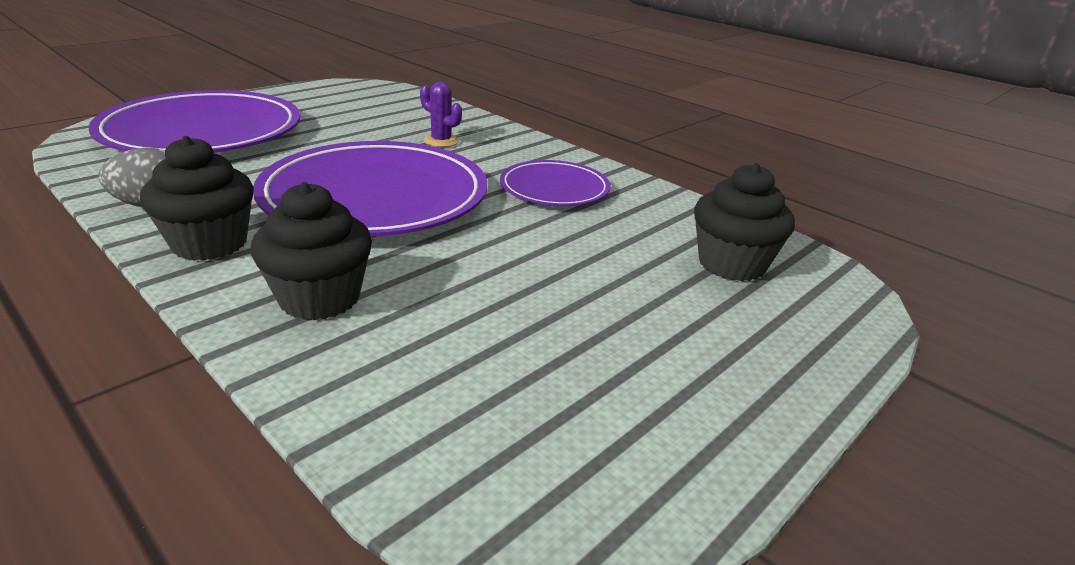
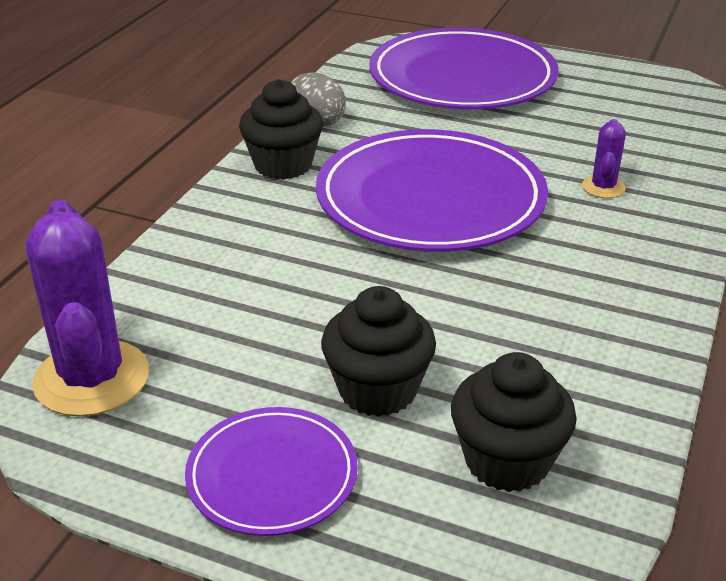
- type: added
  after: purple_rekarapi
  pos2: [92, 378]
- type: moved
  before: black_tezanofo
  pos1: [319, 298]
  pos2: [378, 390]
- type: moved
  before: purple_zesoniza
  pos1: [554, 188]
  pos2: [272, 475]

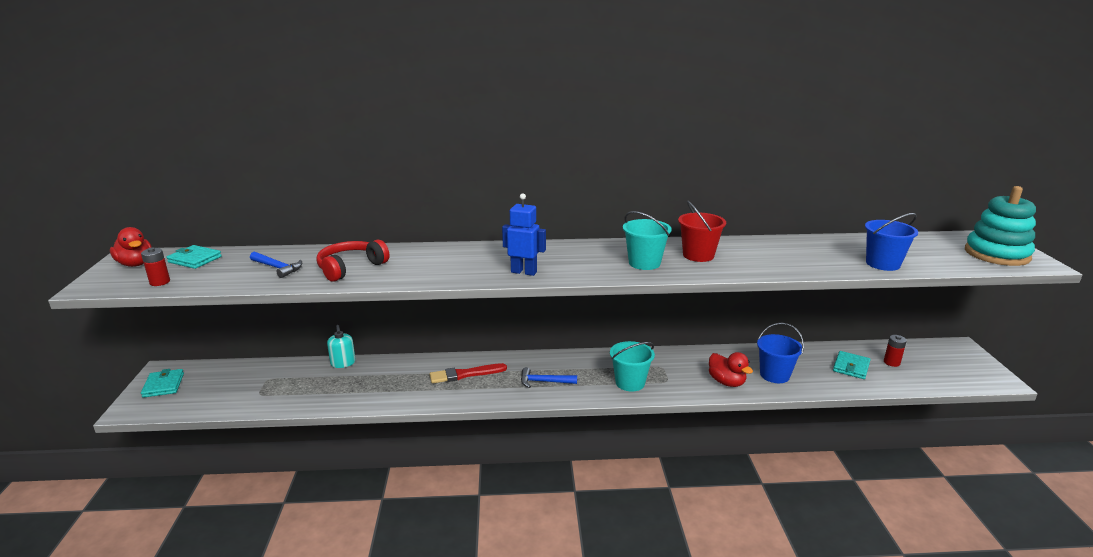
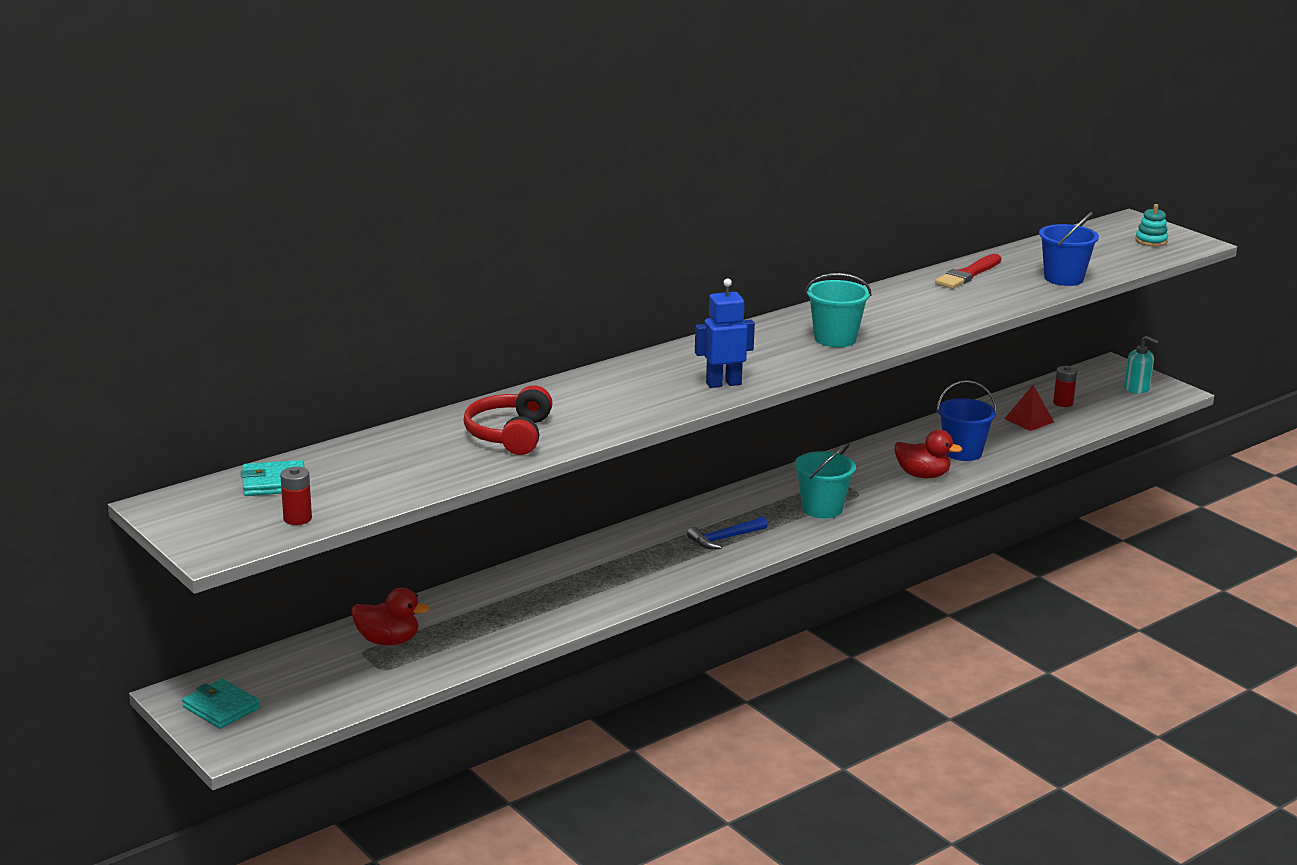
- type: removed
  before: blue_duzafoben
  pos1: [277, 268]
- type: removed
  before: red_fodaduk
  pos1: [698, 255]
- type: moved
  before: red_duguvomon
  pos1: [135, 264]
  pos2: [388, 641]
- type: moved
  before: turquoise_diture
  pos1: [343, 363]
  pos2: [1137, 388]
- type: moved
  before: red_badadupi
  pos1: [465, 374]
  pos2: [968, 274]
- type: replaced
  before: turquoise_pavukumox
  after: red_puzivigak
  pos1: [851, 367]
  pos2: [1029, 420]
- type: resized
  before: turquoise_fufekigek
  pos1: [996, 254]
  pos2: [1151, 241]
  scale: 0.46

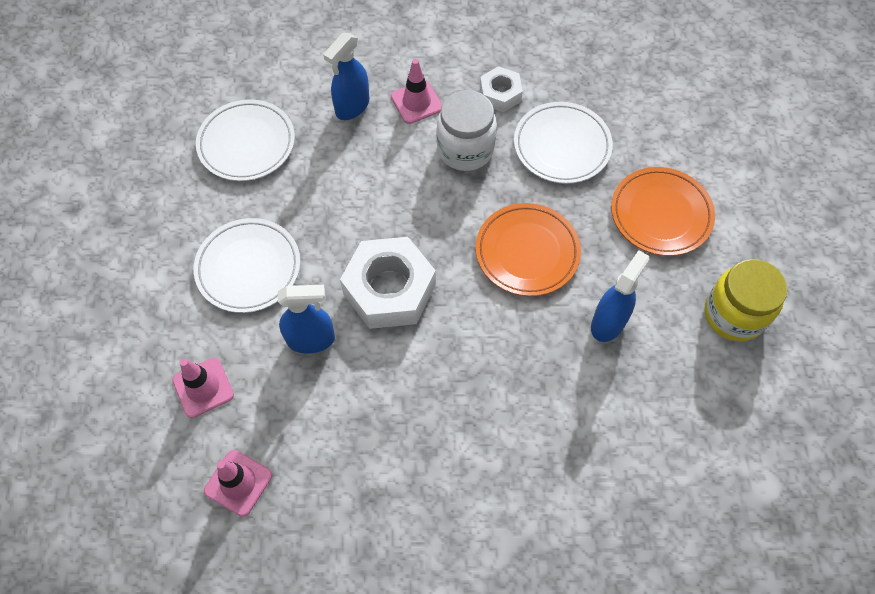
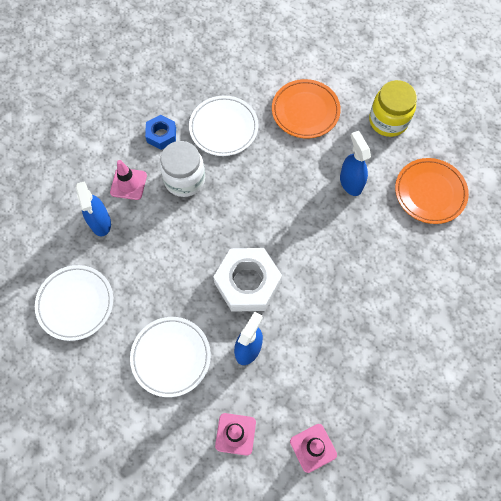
- type: moved
  before: orange_zesoniza
  pos1: [527, 252]
  pos2: [430, 192]
- type: recoloured
  before: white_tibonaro
  after: blue_tibonaro
  pos1: [500, 94]
  pos2: [161, 135]

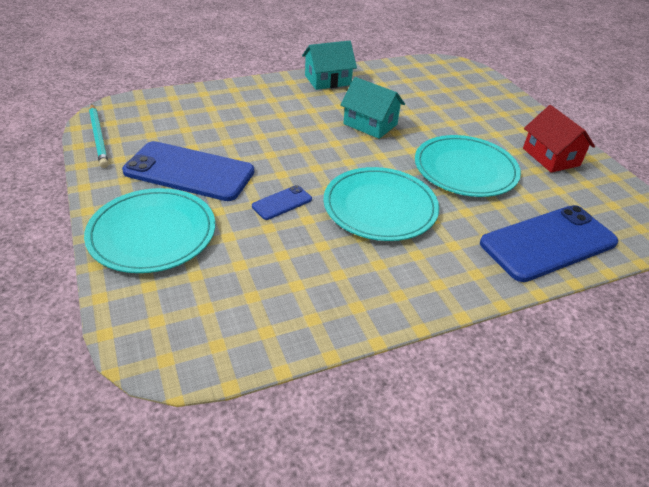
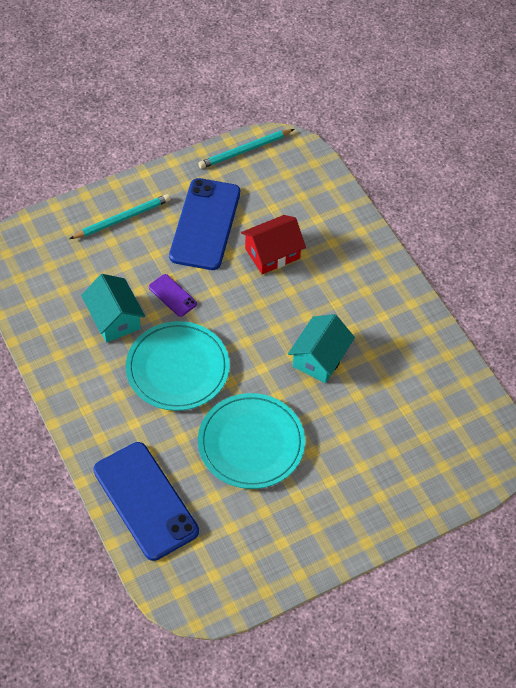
- type: moved
  before: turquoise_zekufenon
  pos1: [327, 80]
  pos2: [114, 318]
- type: moved
  before: red_zekufenon
  pos1: [550, 157]
  pos2: [272, 253]
- type: replaced
  before: turquoise_zesoniza
  after: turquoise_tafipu
  pos1: [152, 233]
  pos2: [122, 218]
- type: recoloured
  before: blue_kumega
  after: purple_kumega
  pos1: [282, 203]
  pos2: [172, 295]

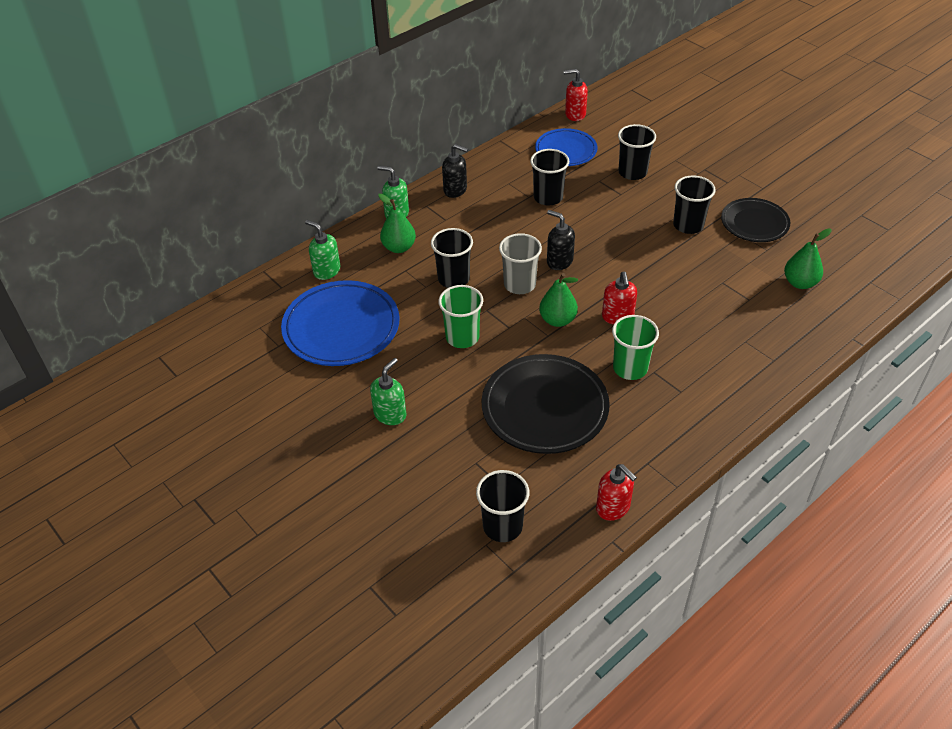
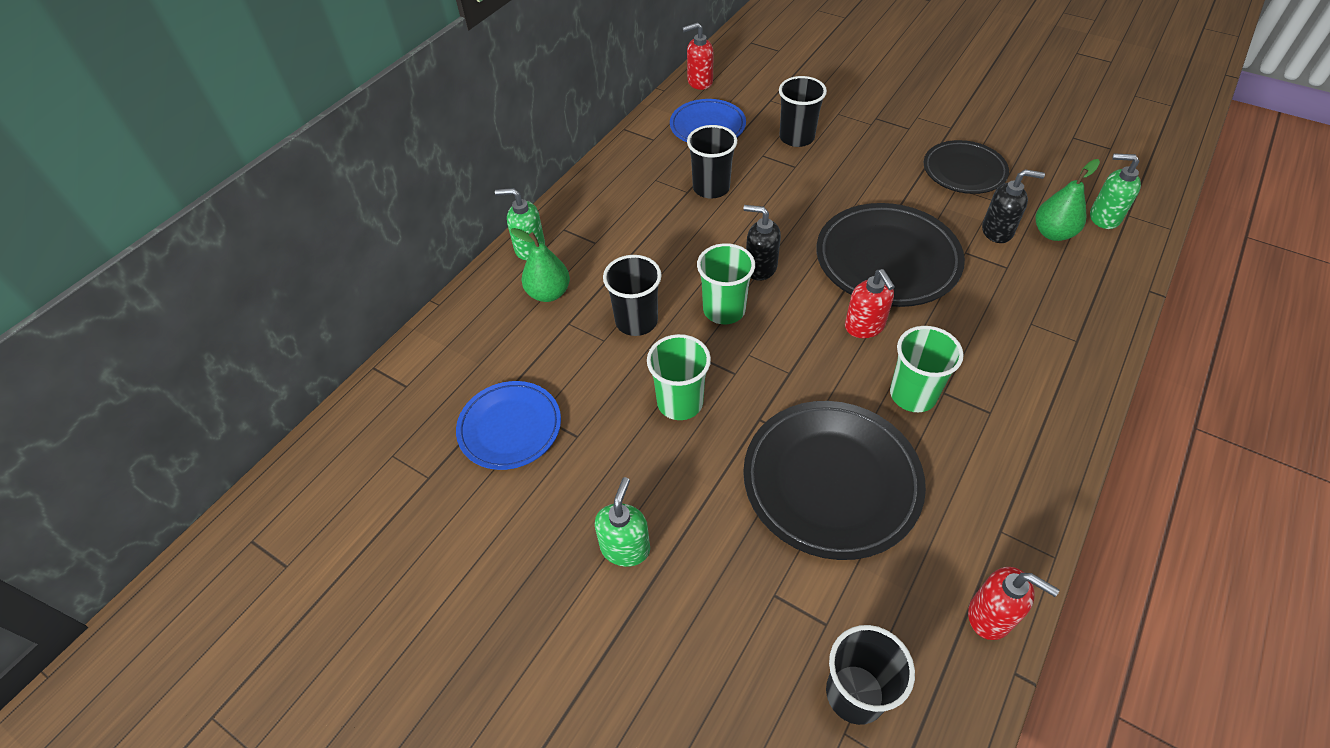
- type: removed
  before: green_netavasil
  pos1: [557, 320]
- type: removed
  before: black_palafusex
  pos1: [688, 225]
- type: added
  after: black_zesoniza
  pos2: [887, 260]
- type: moved
  before: green_diture
  pos1: [326, 271]
  pos2: [1104, 217]
- type: moved
  before: black_diture
  pos1: [455, 190]
  pos2: [997, 231]
- type: recoloured
  before: grey_palafusex
  after: green_palafusex
  pos1: [519, 284]
  pos2: [724, 310]
- type: resized
  before: blue_zesoniza
  pos1: [341, 327]
  pos2: [510, 428]
  scale: 0.63

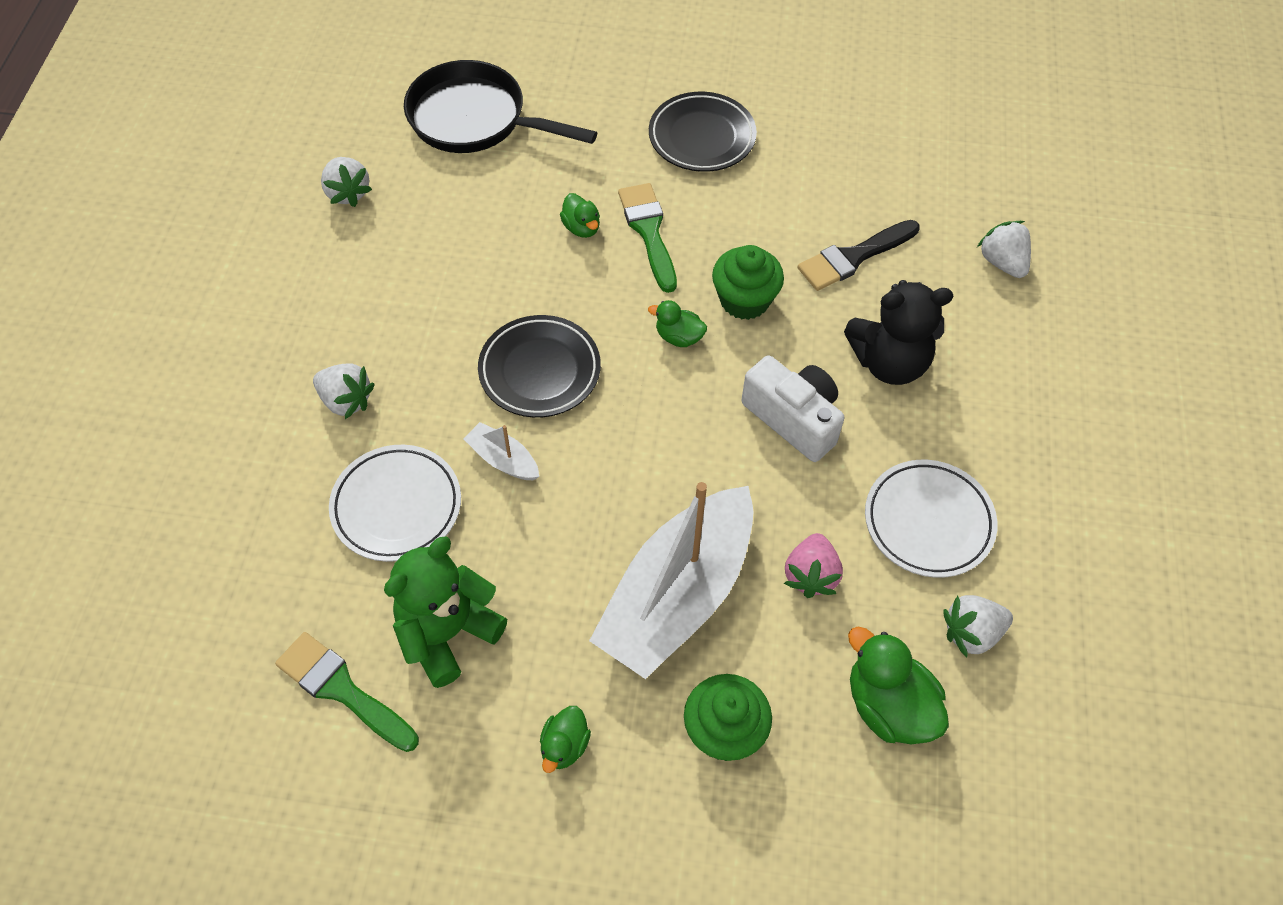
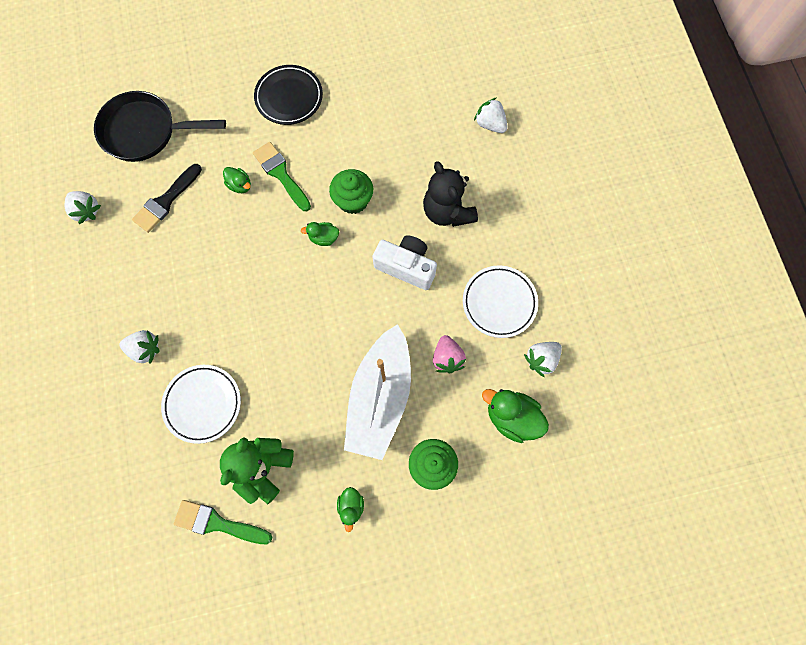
- type: removed
  before: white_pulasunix
  pos1: [503, 459]
- type: removed
  before: black_zesoniza
  pos1: [540, 370]
- type: moved
  before: black_badadupi
  pos1: [853, 257]
  pos2: [166, 201]
- type: turned
  before: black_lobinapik
  pos1: [889, 362]
  pos2: [447, 212]
  turn: 90

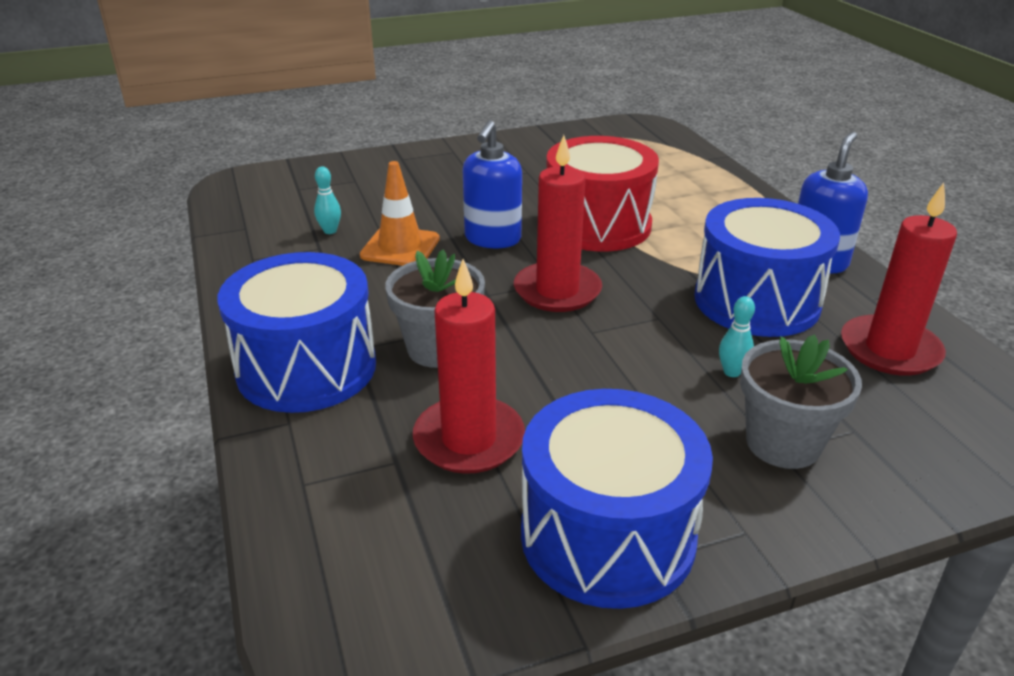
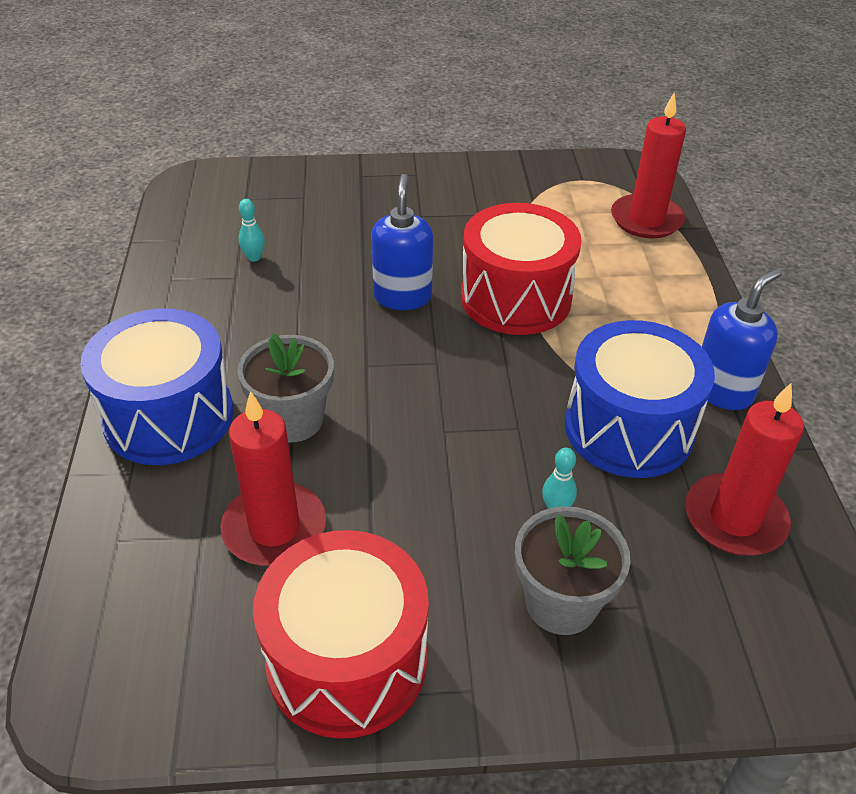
- type: removed
  before: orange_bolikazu
  pos1: [400, 247]
- type: moved
  before: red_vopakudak
  pos1: [557, 291]
  pos2: [646, 220]
- type: recoloured
  before: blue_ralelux
  after: red_ralelux
  pos1: [607, 536]
  pos2: [347, 660]
- type: turned
  before: blue_diture
  pos1: [492, 239]
  pos2: [402, 296]
  turn: 150

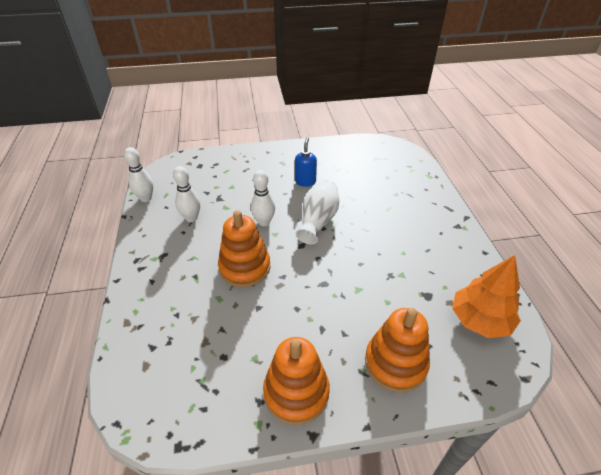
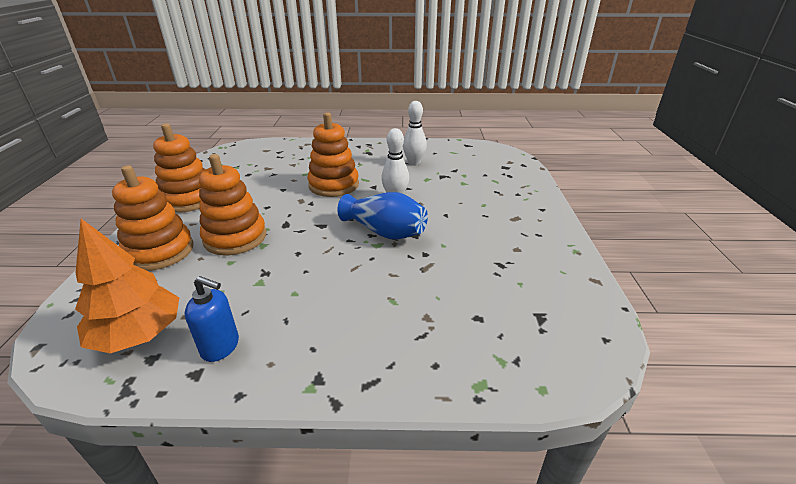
- type: removed
  before: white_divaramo
  pos1: [146, 198]
- type: added
  after: orange_fufekigek
  pos2: [235, 238]
- type: moved
  before: blue_diture
  pos1: [305, 182]
  pos2: [221, 347]
- type: recoloured
  before: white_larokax
  after: blue_larokax
  pos1: [318, 221]
  pos2: [385, 232]

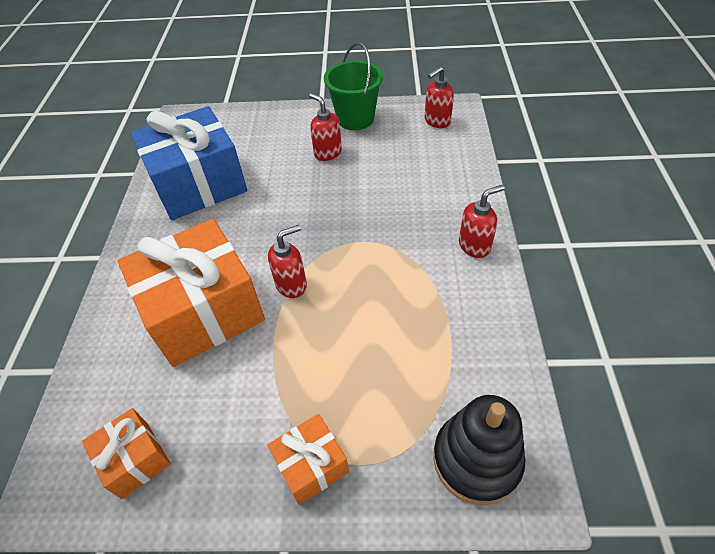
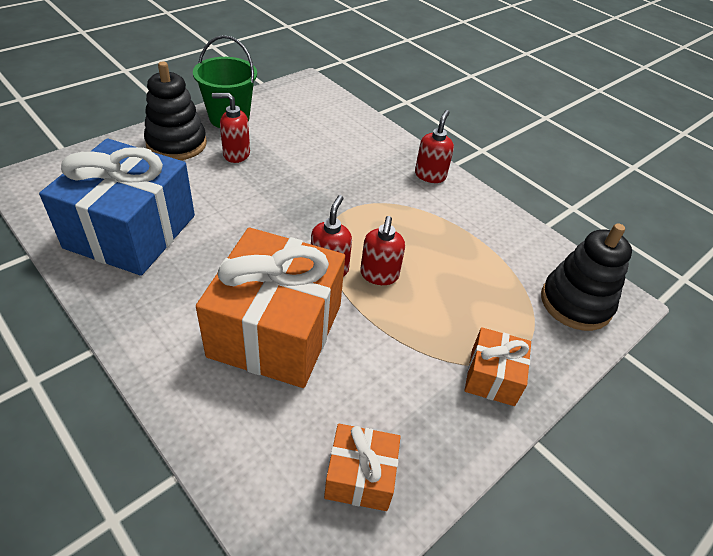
- type: added
  after: black_fufekigek
  pos2: [176, 144]
- type: moved
  before: red_diture
  pos1: [437, 121]
  pos2: [379, 275]

